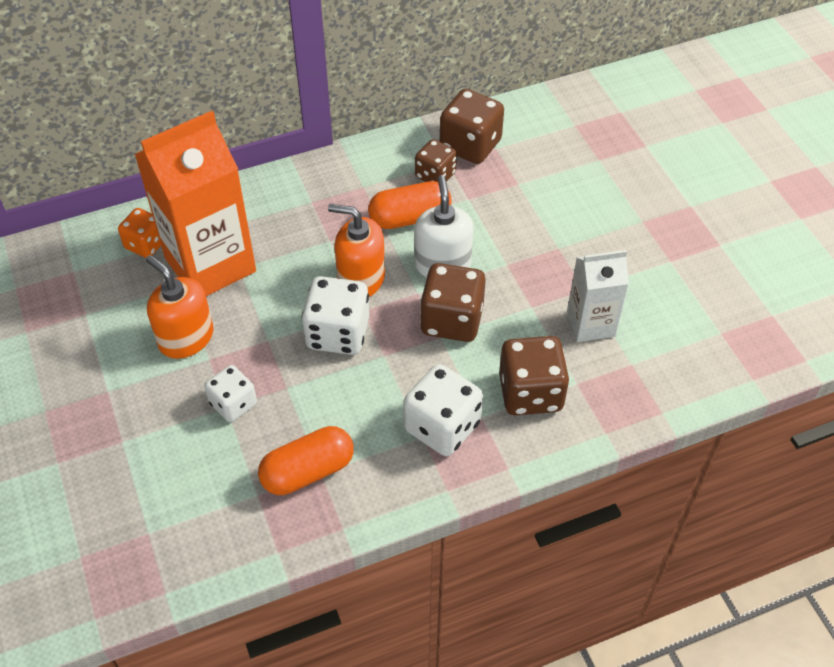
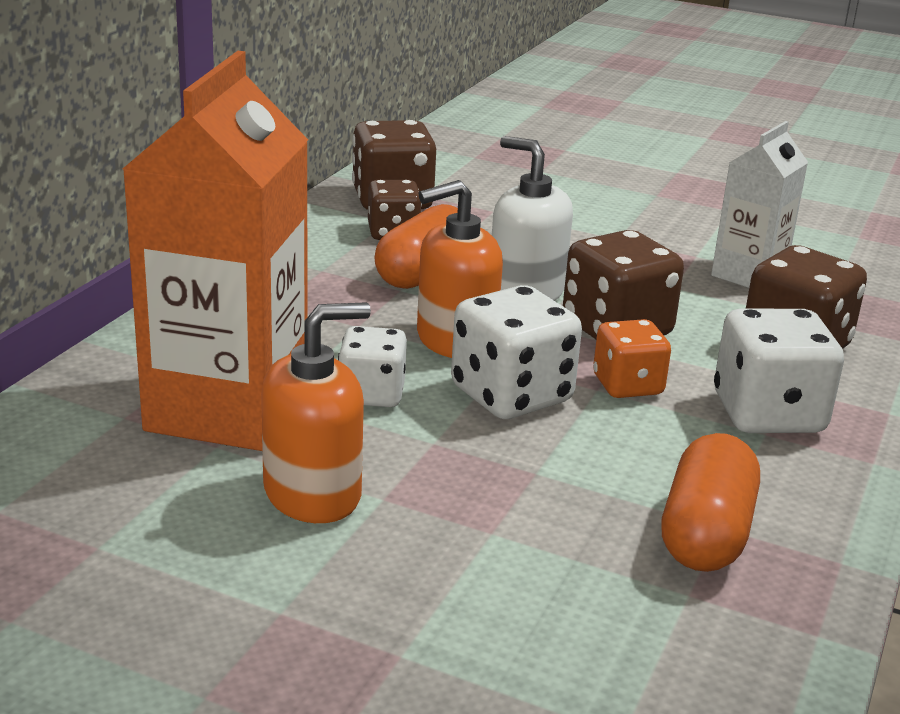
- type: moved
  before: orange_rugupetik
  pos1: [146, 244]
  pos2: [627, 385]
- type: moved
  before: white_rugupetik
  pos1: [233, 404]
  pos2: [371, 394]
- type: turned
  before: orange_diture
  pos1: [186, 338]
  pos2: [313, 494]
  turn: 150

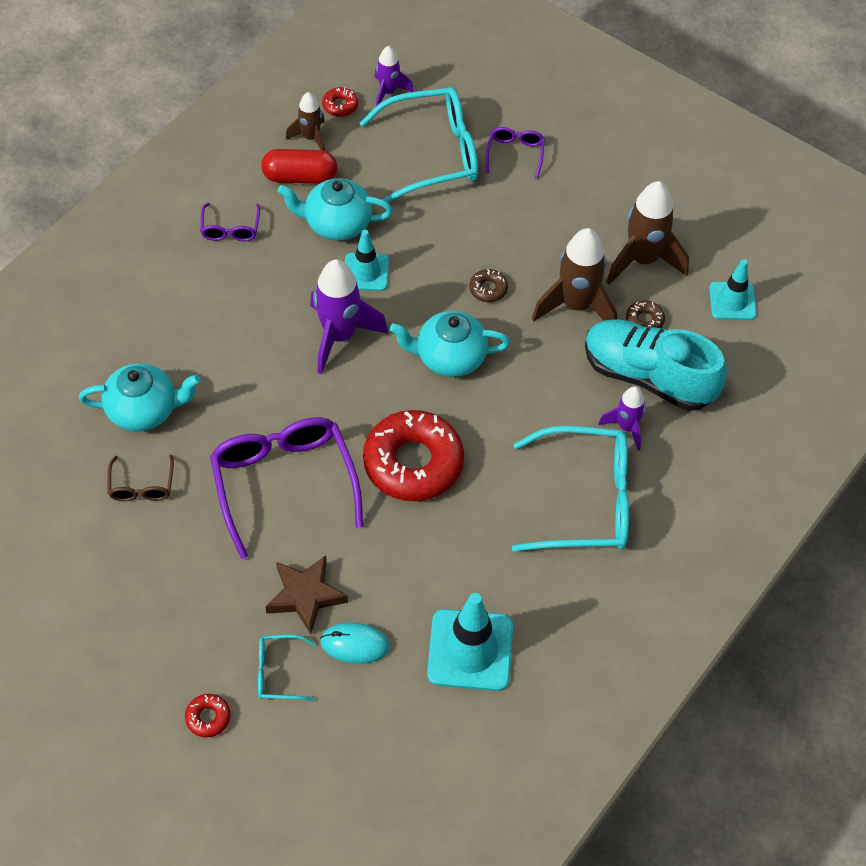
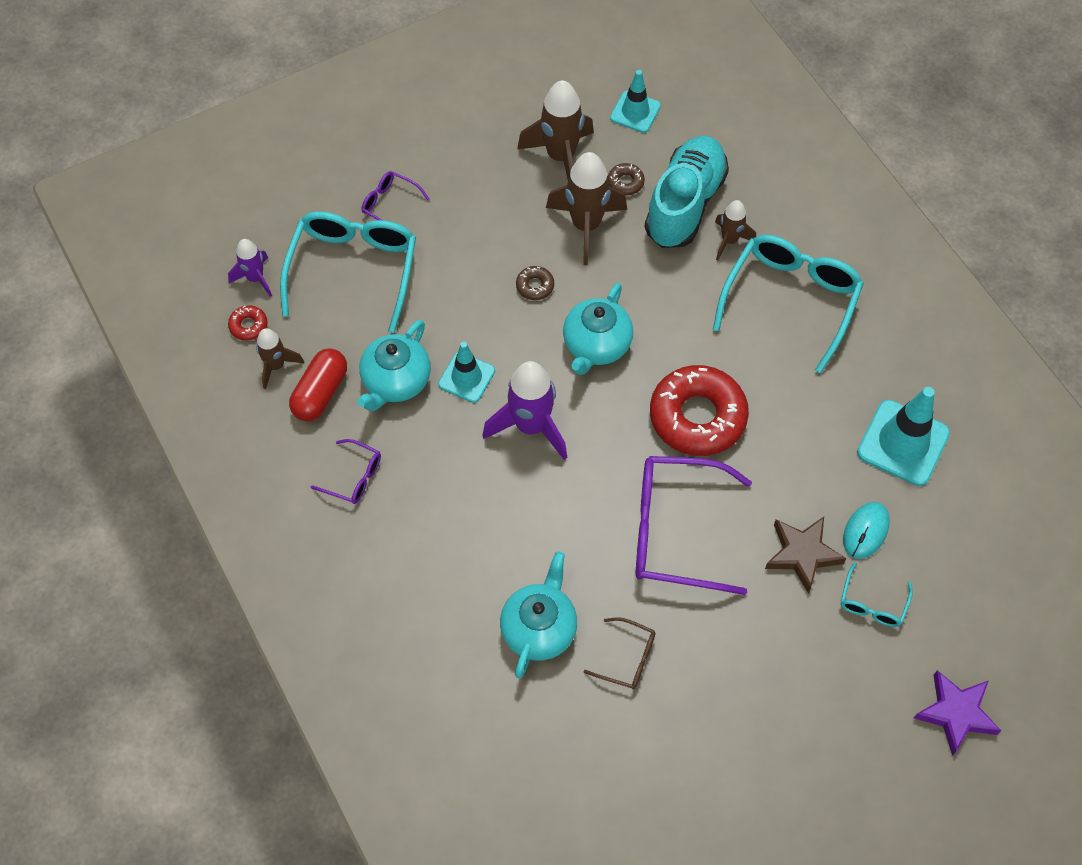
- type: removed
  before: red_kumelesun
  pos1: [208, 718]
- type: added
  after: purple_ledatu
  pos2: [956, 713]
- type: recoloured
  before: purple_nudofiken
  after: brown_nudofiken
  pos1: [626, 427]
  pos2: [729, 241]
- type: turned
  before: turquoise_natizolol
  pos1: [648, 376]
  pos2: [685, 204]
  turn: 150

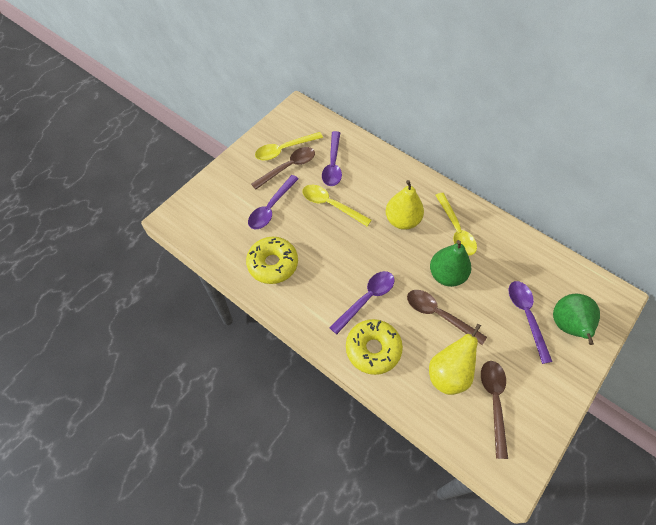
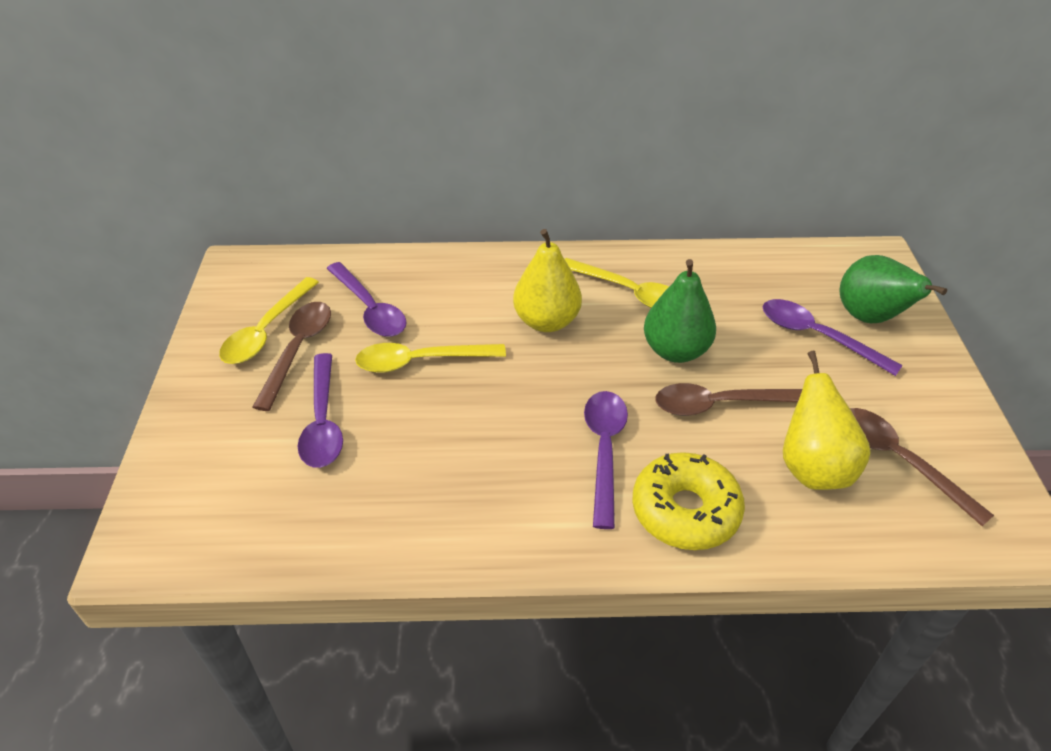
- type: removed
  before: yellow_kumelesun
  pos1: [273, 264]

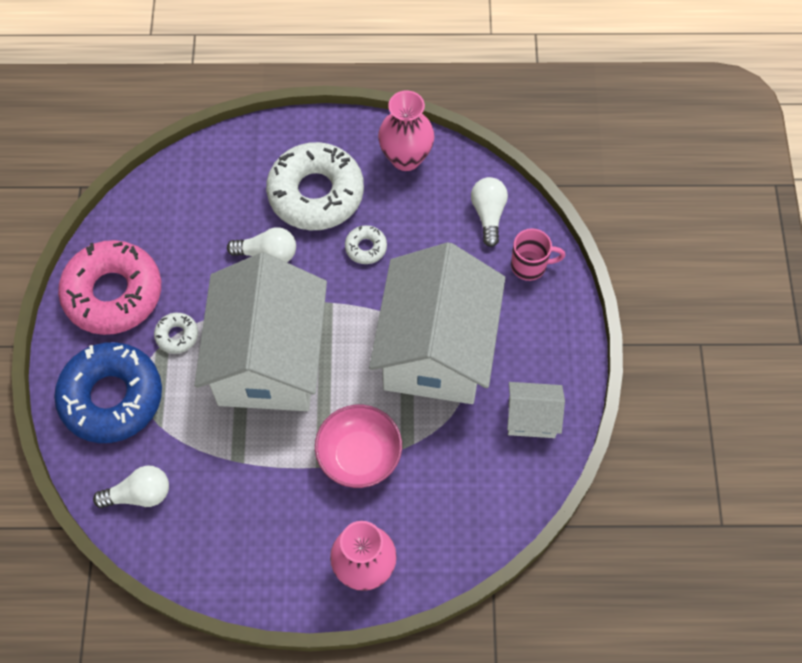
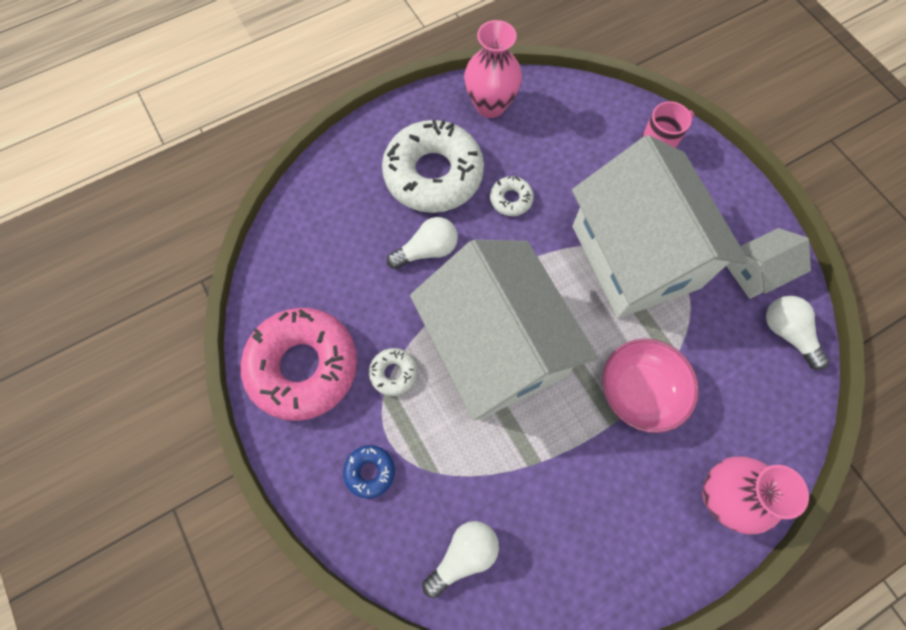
- type: moved
  before: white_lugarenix
  pos1: [488, 215]
  pos2: [787, 333]
- type: resized
  before: blue_kumelesun
  pos1: [112, 397]
  pos2: [370, 472]
  scale: 0.43

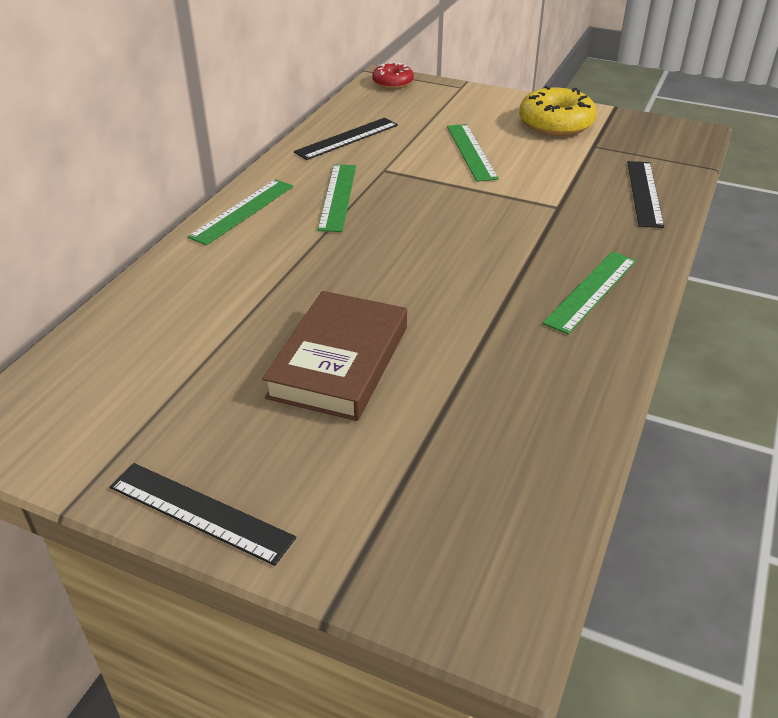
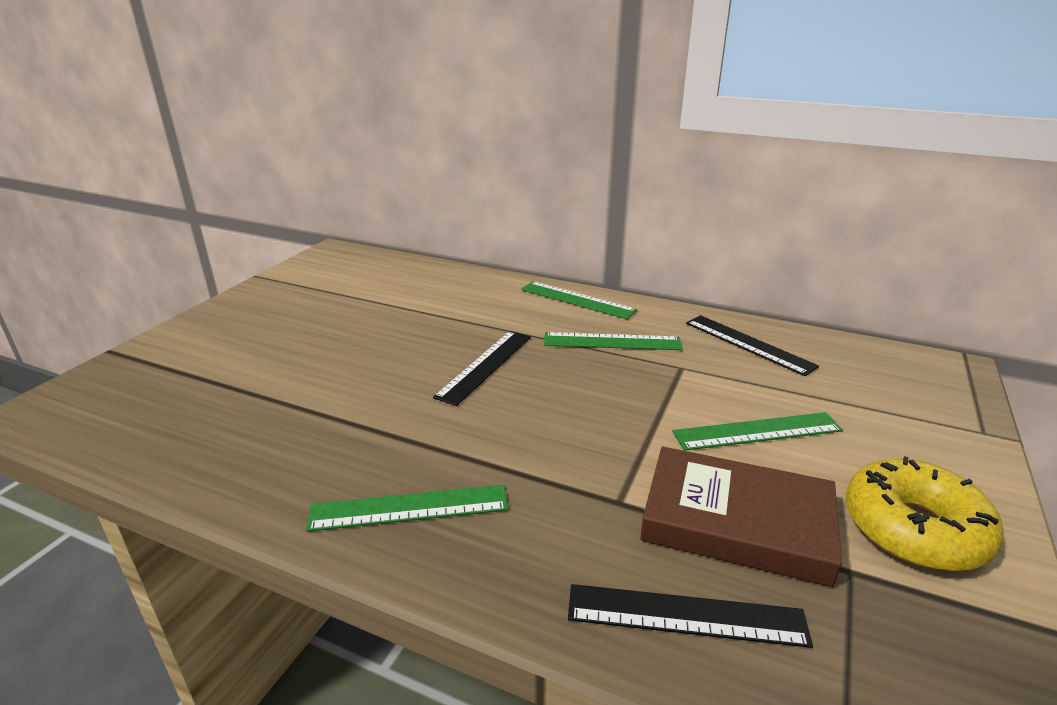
- type: removed
  before: red_kumelesun
  pos1: [393, 83]
- type: moved
  before: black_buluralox
  pos1: [200, 512]
  pos2: [486, 366]
- type: moved
  before: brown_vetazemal
  pos1: [339, 361]
  pos2: [737, 522]
- type: turned
  before: green_buluralox
  pos1: [591, 291]
  pos2: [409, 507]
  turn: -45

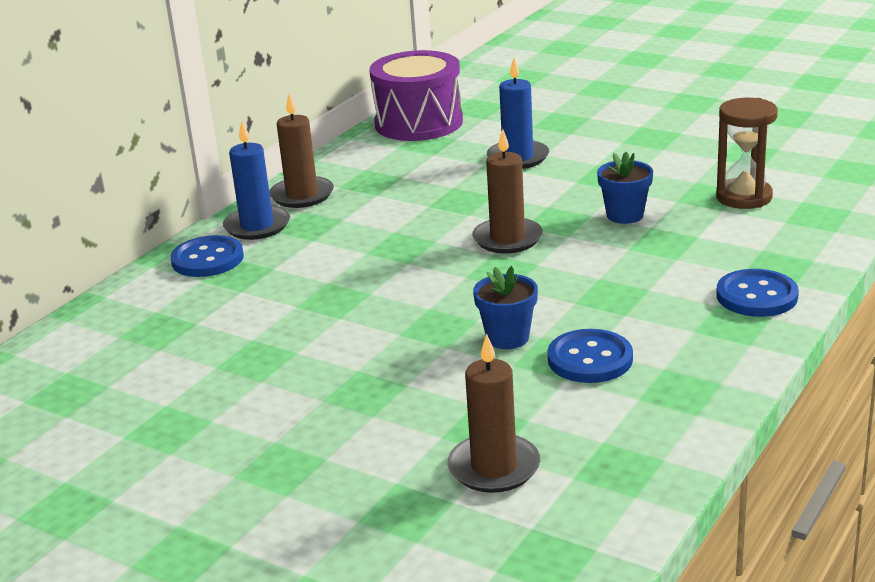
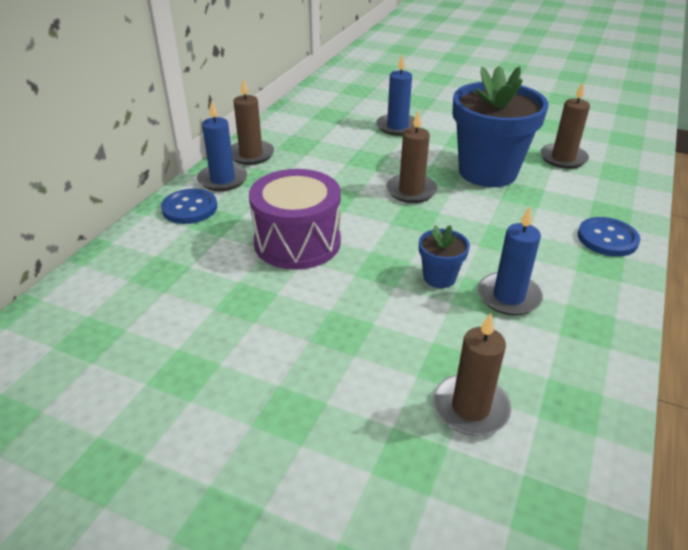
- type: moved
  before: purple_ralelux
  pos1: [418, 123]
  pos2: [297, 242]
- type: replaced
  before: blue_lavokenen
  after: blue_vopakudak
  pos1: [590, 359]
  pos2: [508, 296]
- type: replaced
  before: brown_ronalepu
  after: brown_vopakudak
  pos1: [744, 197]
  pos2: [563, 158]
- type: resized
  before: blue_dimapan
  pos1: [625, 215]
  pos2: [487, 172]
  scale: 2.24

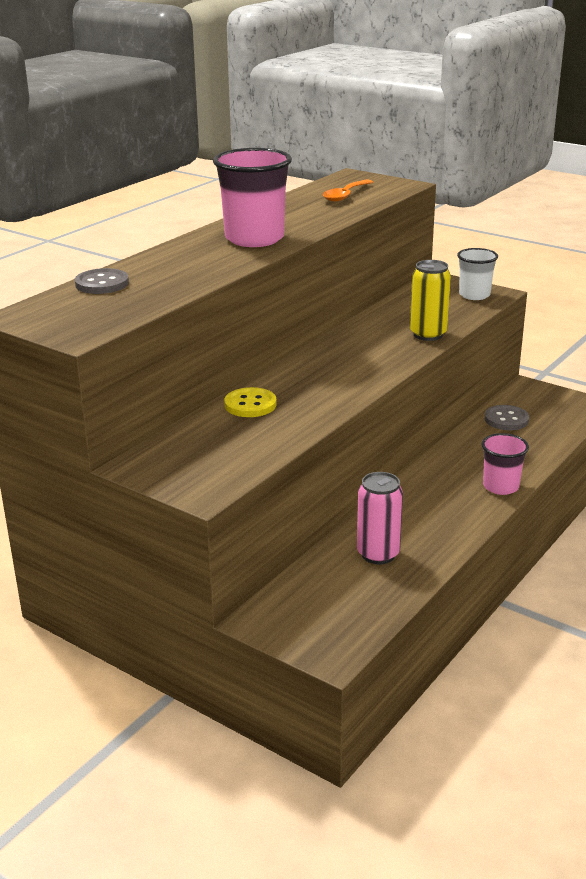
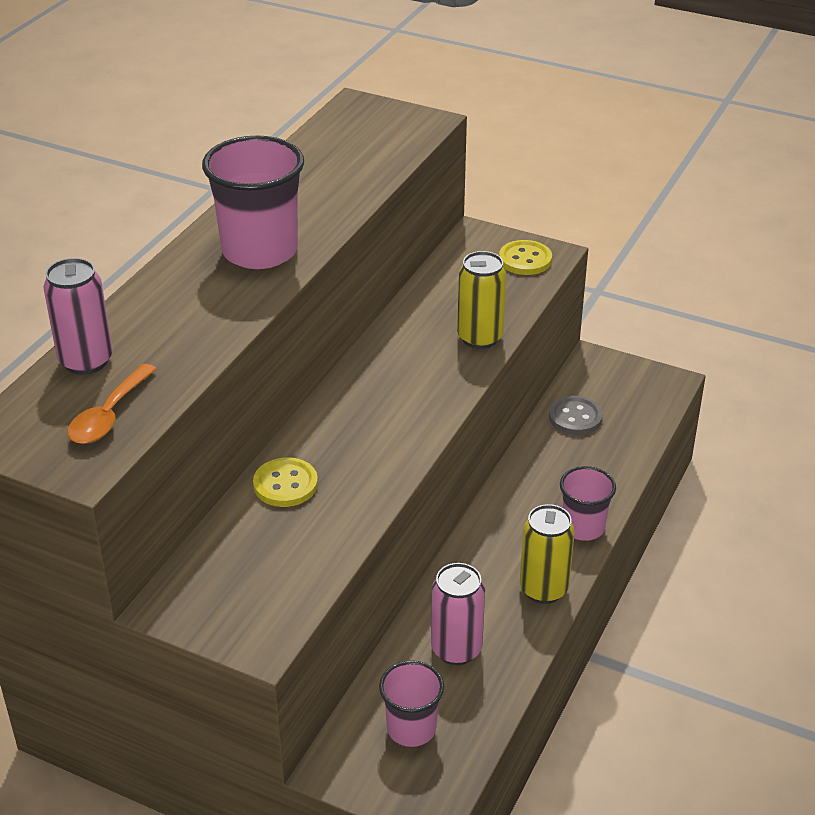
- type: added
  after: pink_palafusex
  pos2: [411, 729]
- type: added
  after: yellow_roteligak
  pos2: [543, 589]
- type: moved
  before: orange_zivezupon
  pos1: [345, 195]
  pos2: [109, 415]
- type: replaced
  before: grey_lavokenen
  after: pink_roteligak
  pos1: [102, 284]
  pos2: [86, 361]
- type: replaced
  before: white_palafusex
  after: yellow_lavokenen
  pos1: [474, 295]
  pos2: [525, 260]

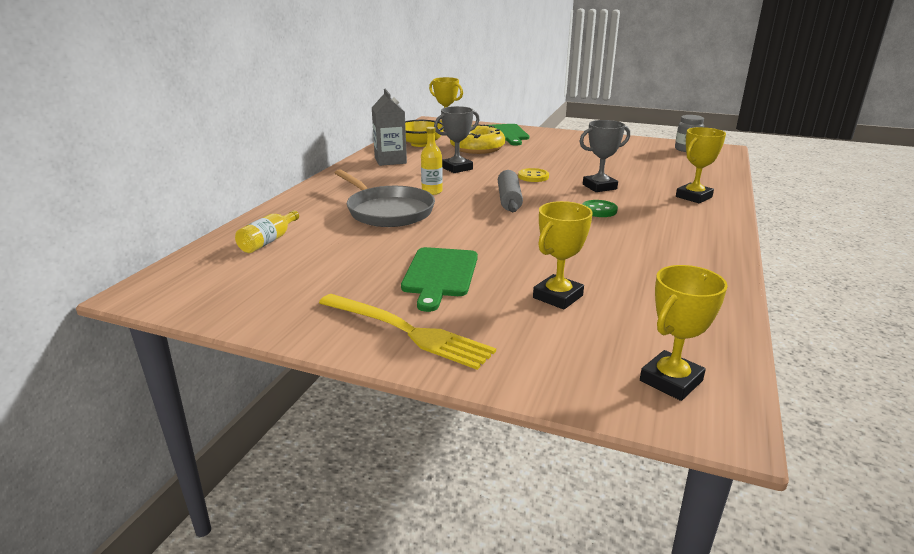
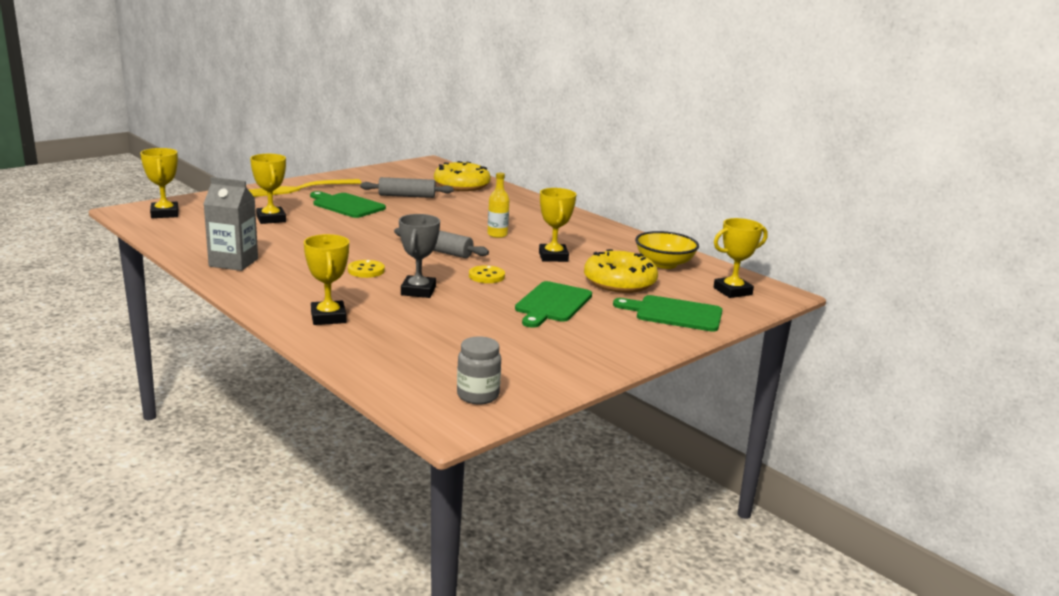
- type: removed
  before: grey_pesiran
  pos1: [388, 211]
- type: added
  after: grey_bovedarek
  pos2: [407, 196]
- type: added
  after: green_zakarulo
  pos2: [552, 304]
- type: moved
  before: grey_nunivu
  pos1: [390, 160]
  pos2: [233, 262]
- type: replaced
  before: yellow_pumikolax
  after: yellow_kumelesun
  pos1: [268, 241]
  pos2: [462, 185]
- type: recoloured
  before: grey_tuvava
  after: yellow_tuvava
  pos1: [457, 168]
  pos2: [553, 257]
- type: recoloured
  before: green_lavokenen
  after: yellow_lavokenen
  pos1: [599, 210]
  pos2: [366, 270]

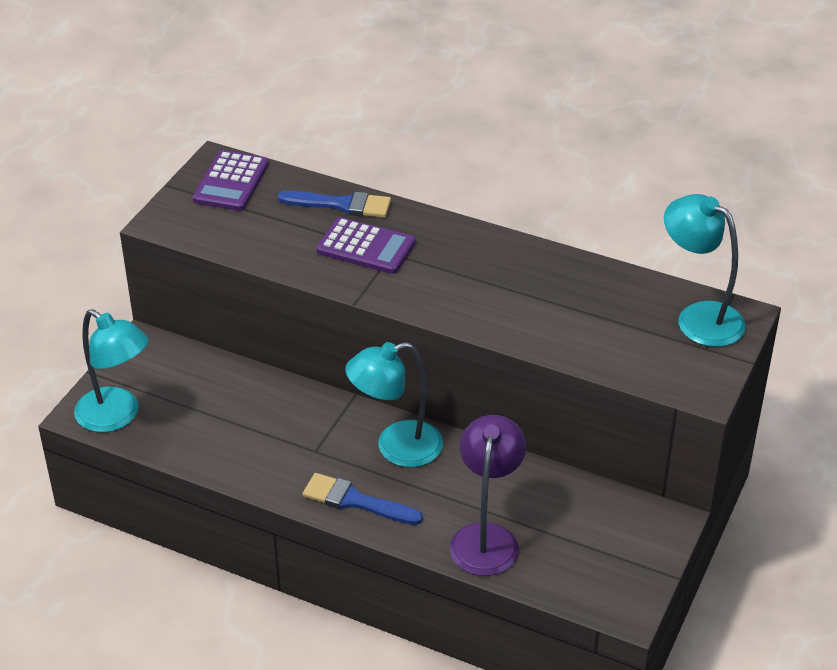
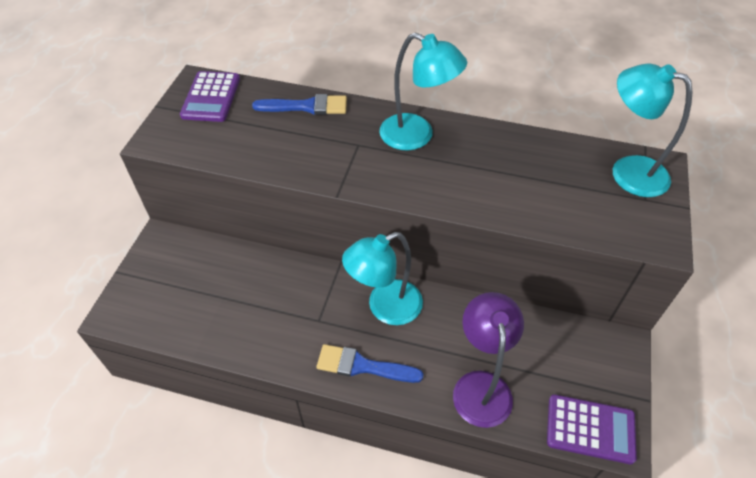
- type: moved
  before: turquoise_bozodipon
  pos1: [117, 416]
  pos2: [417, 136]
- type: moved
  before: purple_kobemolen
  pos1: [366, 247]
  pos2: [590, 429]

